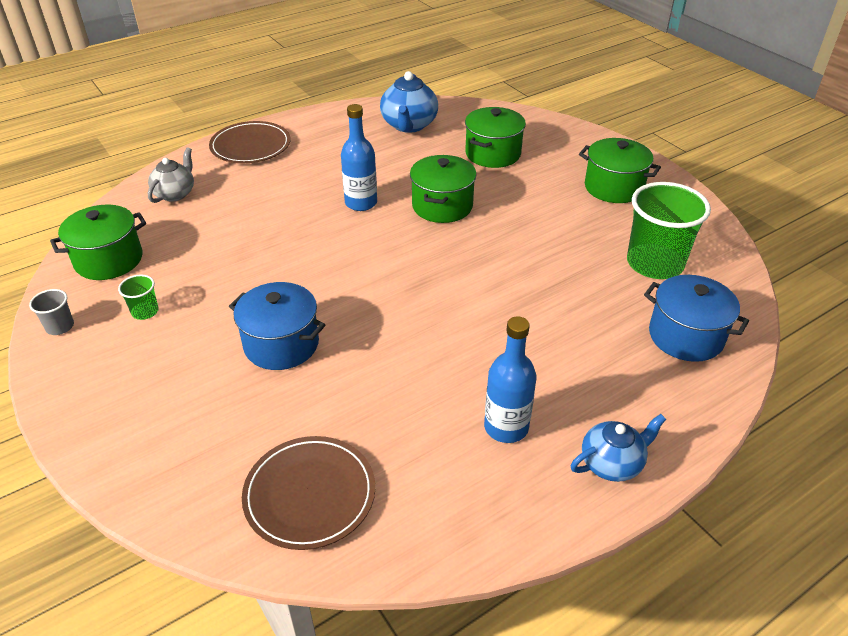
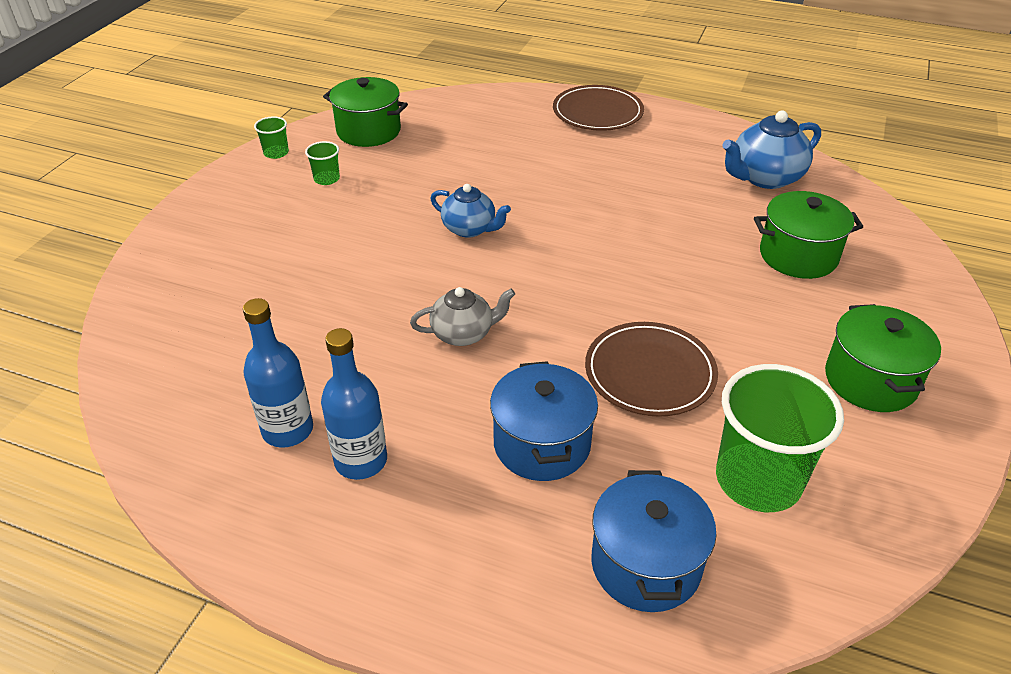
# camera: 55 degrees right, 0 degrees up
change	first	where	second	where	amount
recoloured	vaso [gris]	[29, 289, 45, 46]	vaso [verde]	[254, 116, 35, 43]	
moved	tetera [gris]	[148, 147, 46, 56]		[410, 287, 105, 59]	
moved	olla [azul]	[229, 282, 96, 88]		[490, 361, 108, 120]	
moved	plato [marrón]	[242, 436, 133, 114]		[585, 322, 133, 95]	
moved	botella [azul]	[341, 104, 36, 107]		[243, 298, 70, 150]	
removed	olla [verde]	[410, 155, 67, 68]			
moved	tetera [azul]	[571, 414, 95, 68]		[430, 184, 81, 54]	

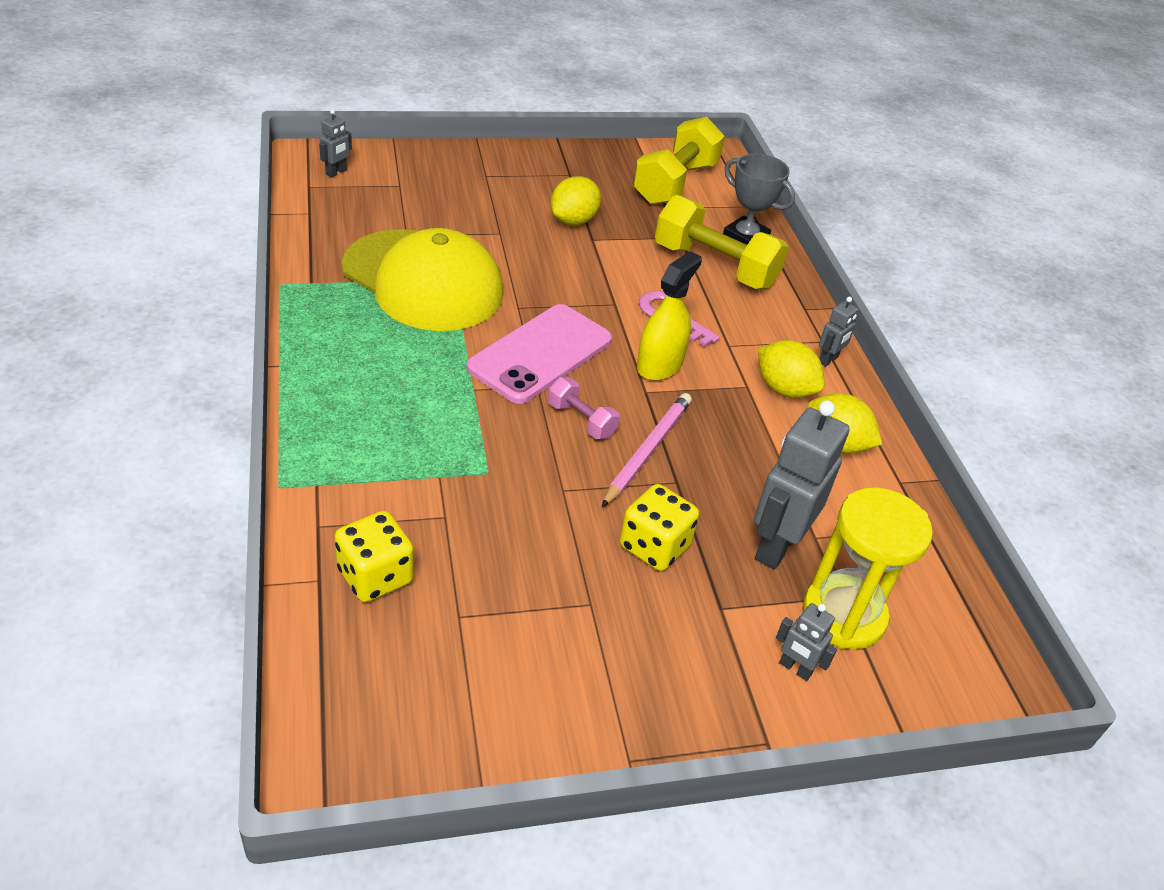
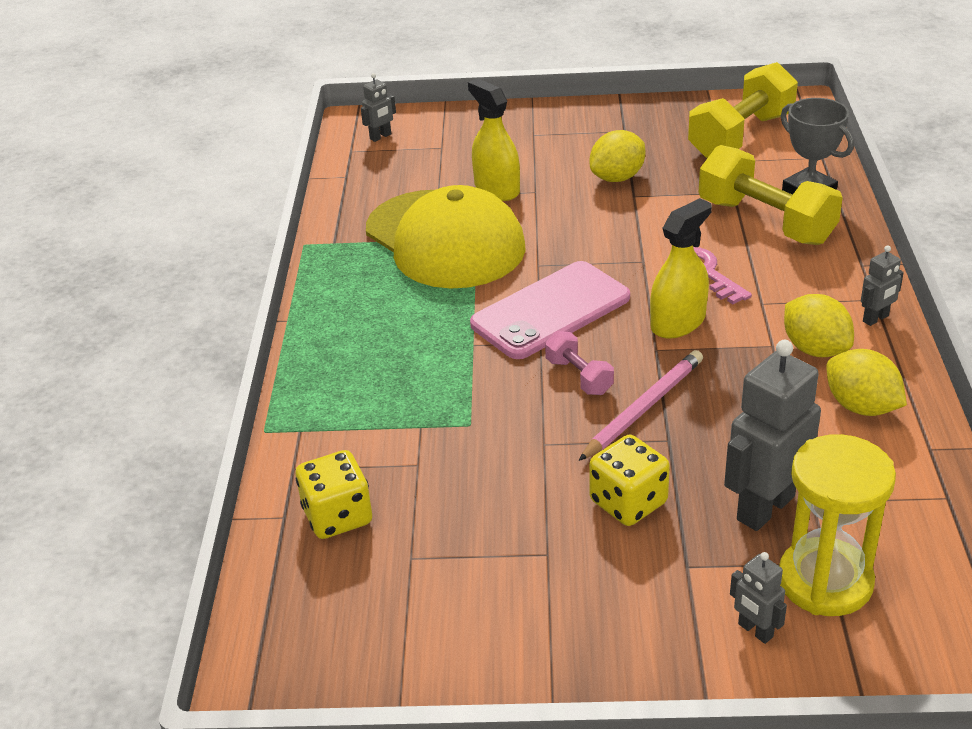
# camera: 20 degrees right, 5 degrees down
change	first	where	second	where	amount
added			pulverizador [amarillo]	[468, 79, 52, 122]	

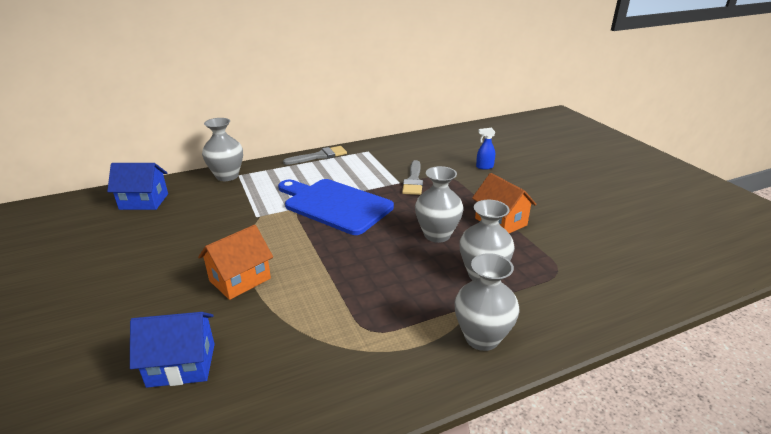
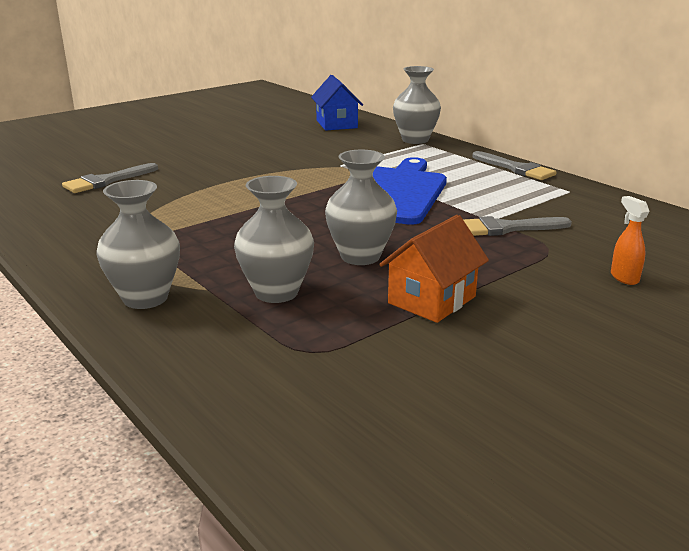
# camera: 75 degrees right, 5 degrees down
change	first	where	second	where	amount
replaced	casa [azul]	[130, 312, 85, 76]	pincel [gris]	[62, 163, 96, 30]	
removed	casa [naranja]	[198, 225, 75, 75]			
recoloured	pulverizador [azul]	[476, 128, 20, 42]	pulverizador [naranja]	[611, 196, 39, 89]	

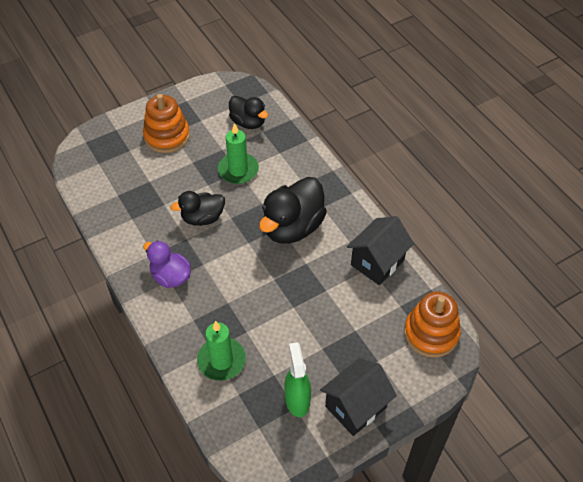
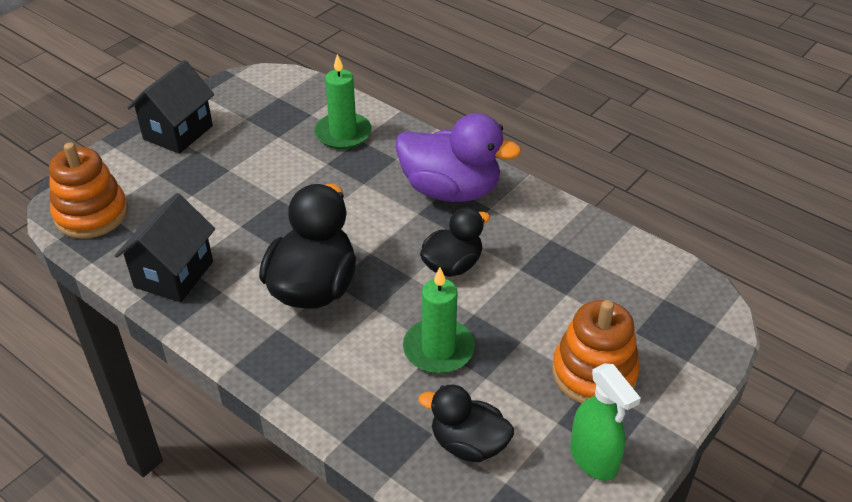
# camera: 160 degrees right, 10 degrees down
change	first	where	second	where	amount
resized	pato [morado]	[143, 241, 48, 47]		[395, 113, 126, 89]	x1.63
moved	pulverizador [verde]	[284, 342, 27, 75]		[570, 363, 71, 118]	

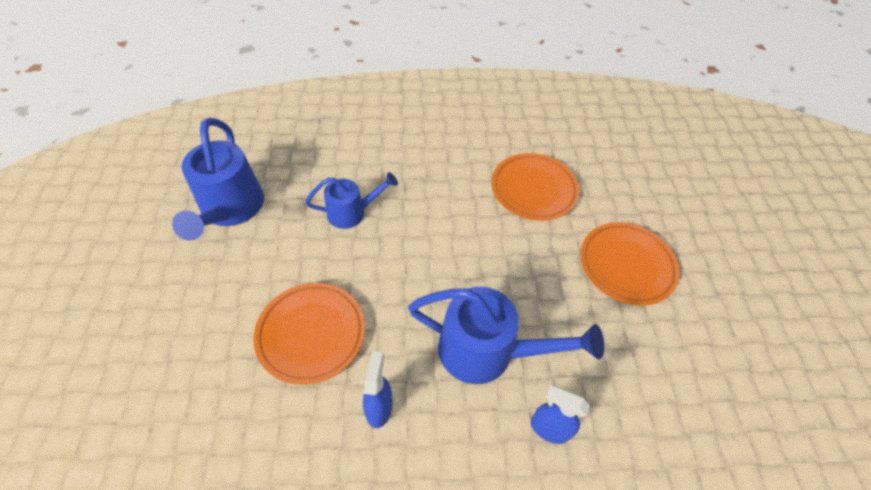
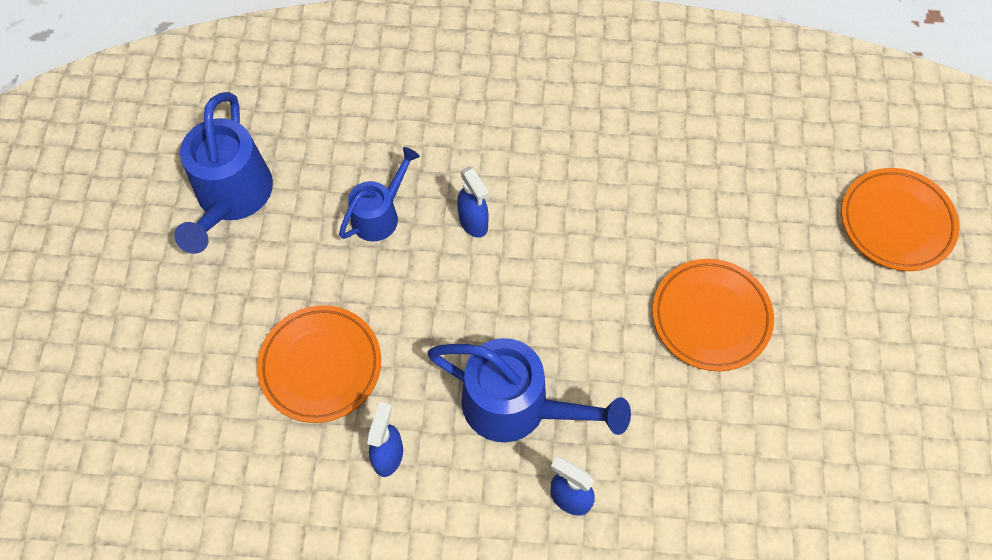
# camera: 10 degrees right, 10 degrees up
change	first	where	second	where	amount
turned	regadera [azul]	[305, 172, 93, 57]		[339, 147, 81, 95]	45 degrees counterclockwise
moved	plato [naranja]	[491, 153, 88, 68]		[841, 168, 118, 103]	
added			pulverizador [azul]	[457, 166, 32, 72]	

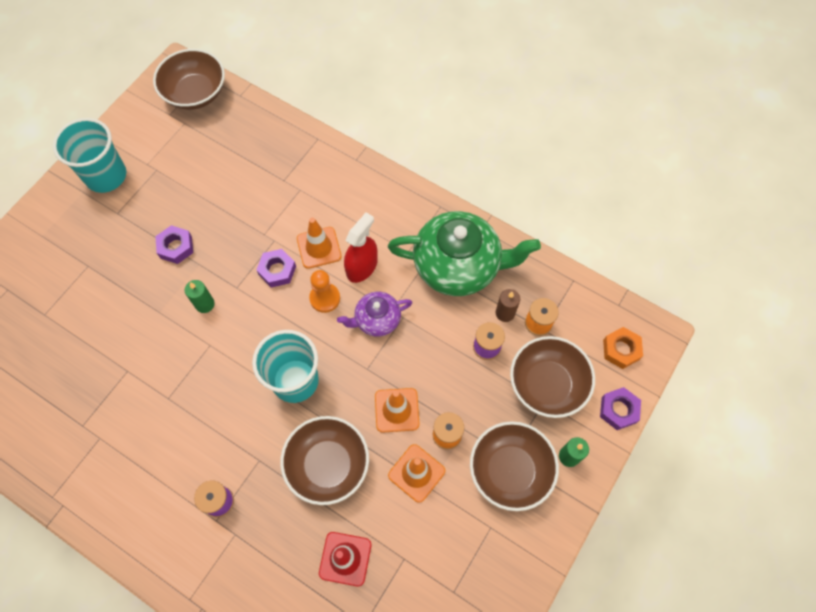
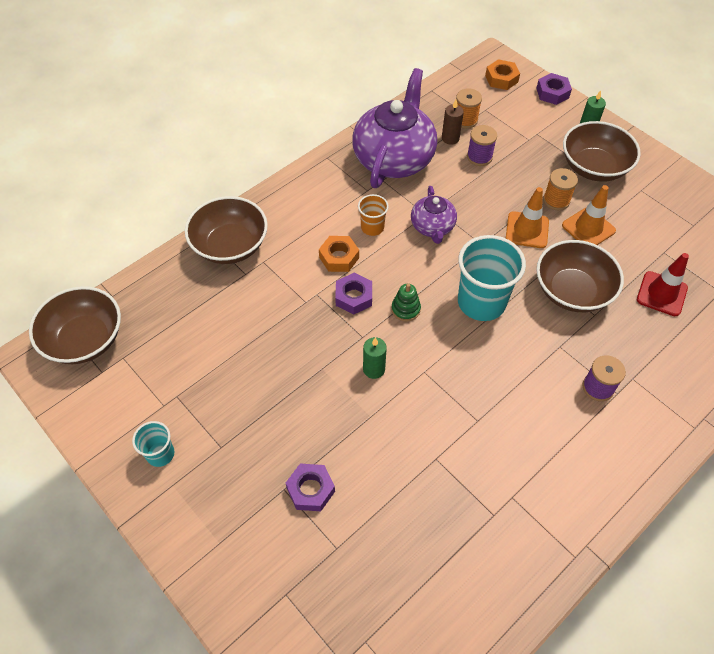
# camera: 75 degrees left, 10 degrees down
change	first	where	second	where	amount
resized	vaso [turquesa]	[53, 118, 73, 75]		[132, 421, 42, 46]	x0.51
moved	tuerca [morado]	[155, 225, 38, 39]		[286, 464, 49, 47]	
replaced	cono de tráfico [naranja]	[297, 218, 45, 51]	tuerca [naranja]	[319, 236, 40, 36]	
removed	peón [naranja]	[309, 270, 31, 43]			
replaced	pulverizador [rojo]	[344, 212, 34, 71]	vaso [naranja]	[358, 194, 31, 42]	
recoloured	tetera [verde]	[388, 211, 153, 85]	tetera [morado]	[352, 68, 85, 120]	
moved	cuenco [marrón]	[510, 336, 85, 82]		[185, 196, 83, 68]	
added			juguete apilable [verde]	[391, 284, 30, 37]	

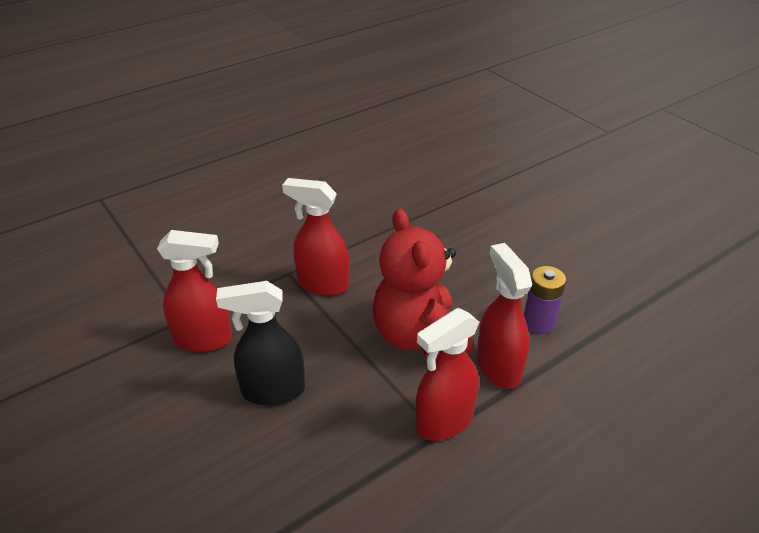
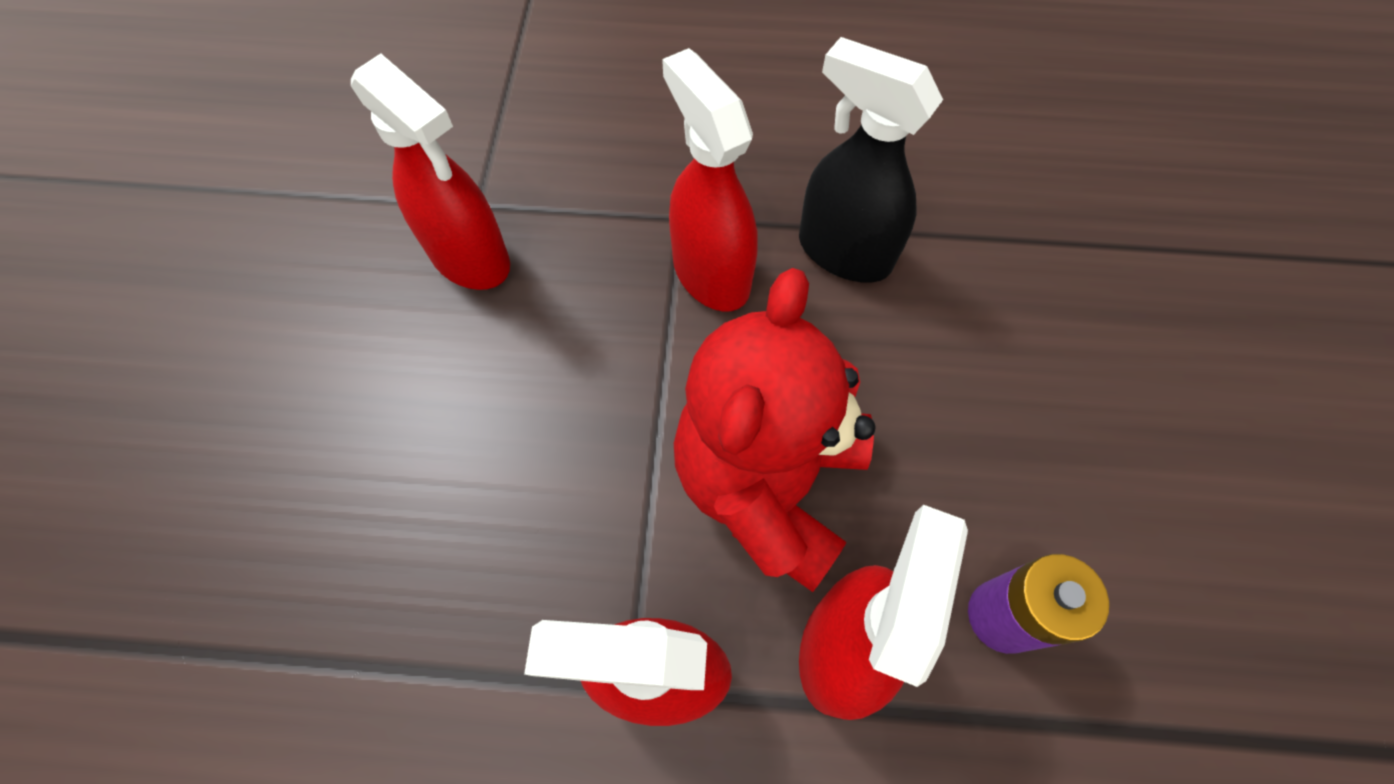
# camera: 40 degrees right, 25 degrees up
change	first	where	second	where	amount
moved	pulverizador [negro]	[216, 281, 89, 125]		[799, 37, 144, 246]	

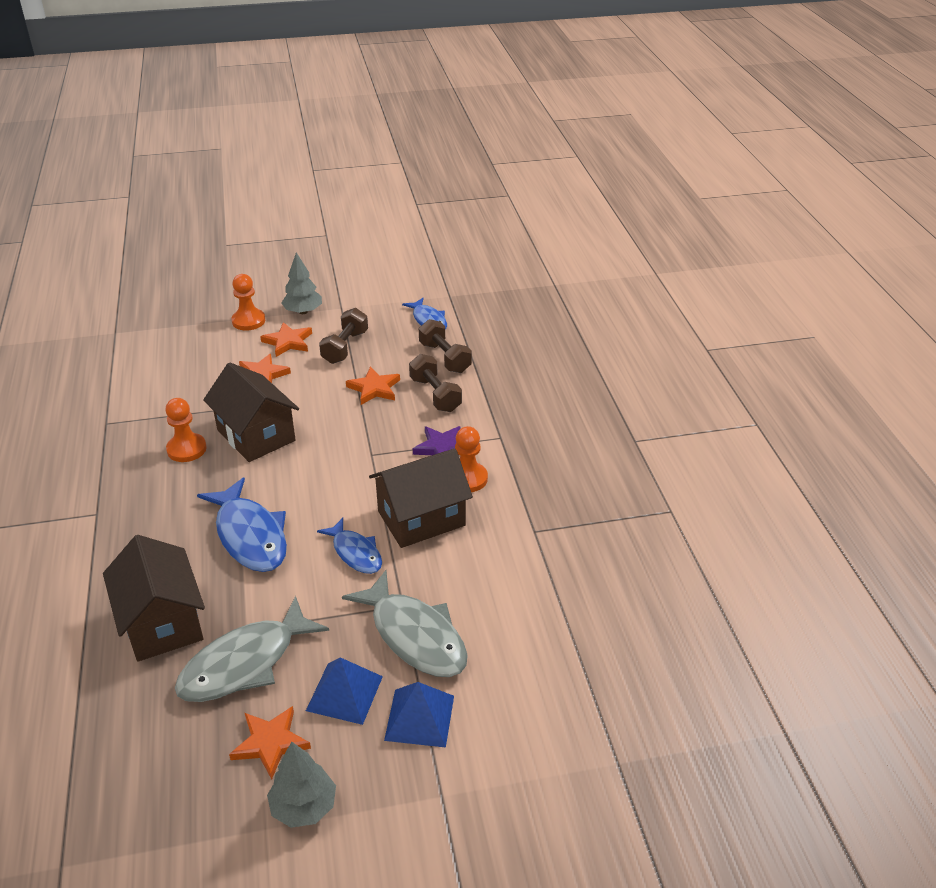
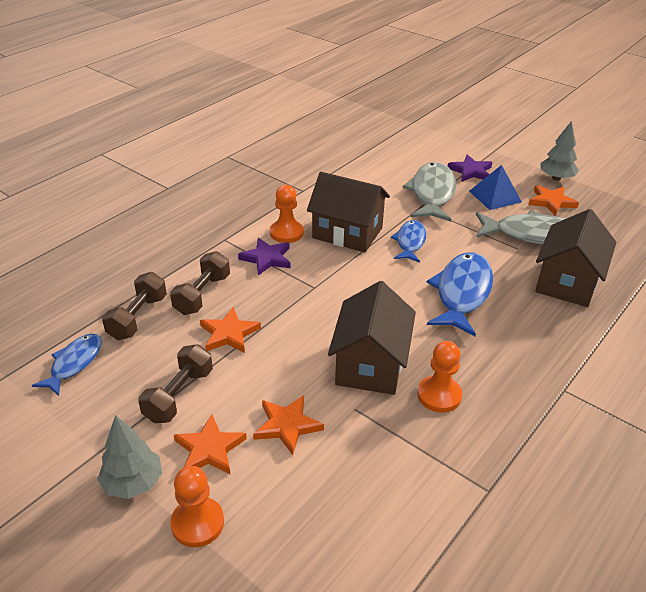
# camera: 130 degrees left, 0 degrees up
change	first	where	second	where	amount
turned	mancuerna [marrón]	[319, 308, 49, 56]		[138, 344, 75, 79]	45 degrees counterclockwise
replaced	pirámide [azul]	[384, 682, 70, 66]	estrella [morado]	[448, 155, 44, 27]	

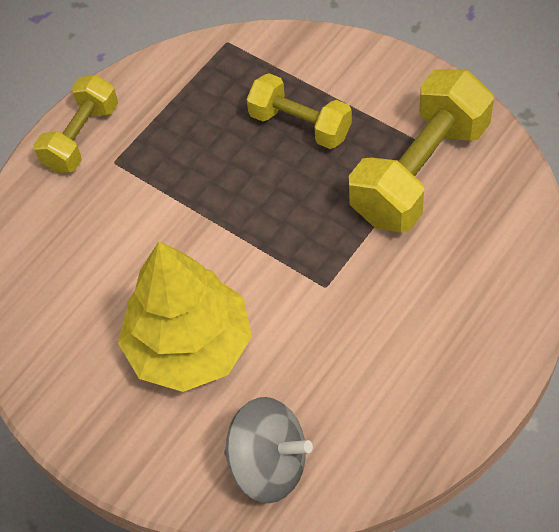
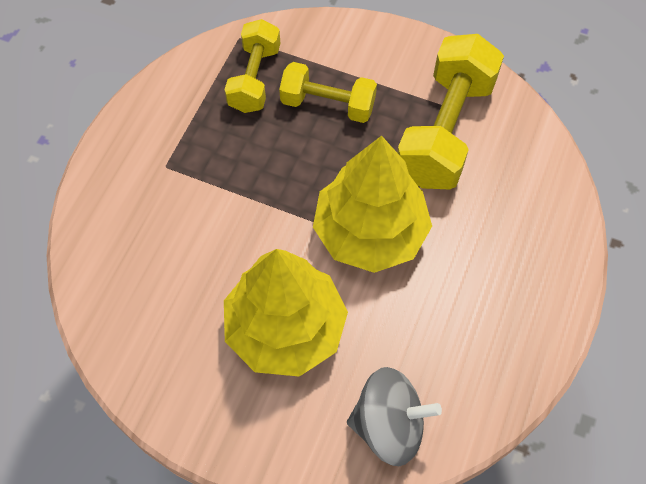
# camera: 20 degrees left, 5 degrees up
change	first	where	second	where	amount
moved	mancuerna [amarillo]	[34, 75, 84, 98]		[225, 19, 55, 94]	
added			árbol [amarillo]	[313, 135, 119, 138]	

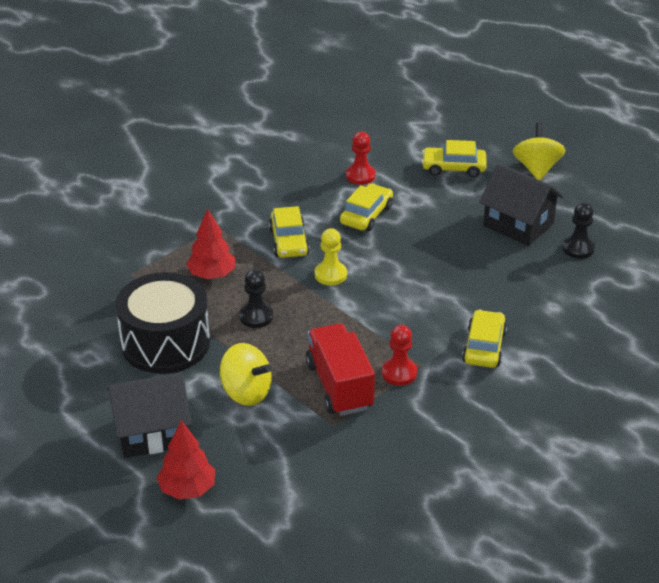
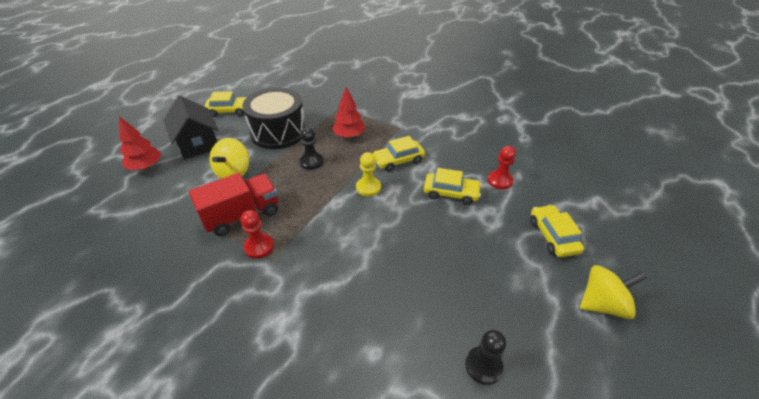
# camera: 75 degrees right, 5 degrees up
change	first	where	second	where	amount
moved	coche [amarillo]	[462, 310, 45, 58]		[204, 91, 43, 26]	
removed	casa [negro]	[479, 163, 85, 83]			

